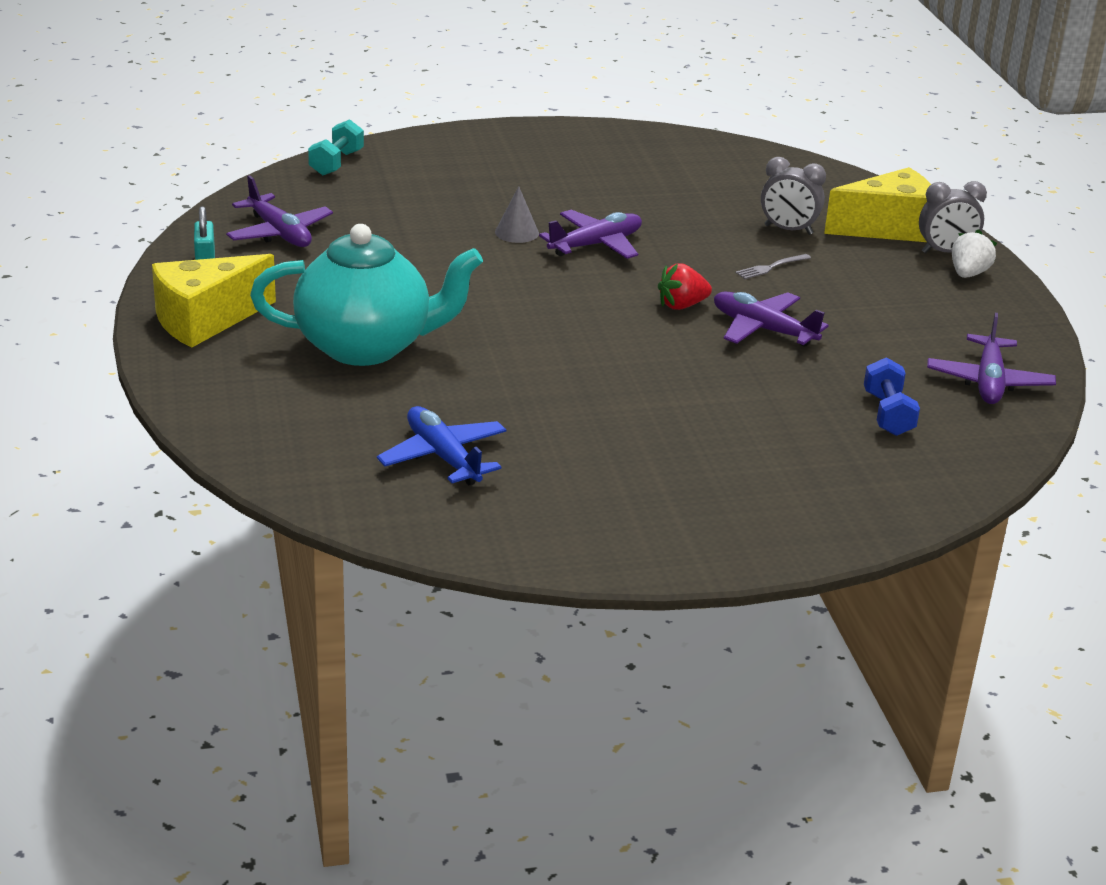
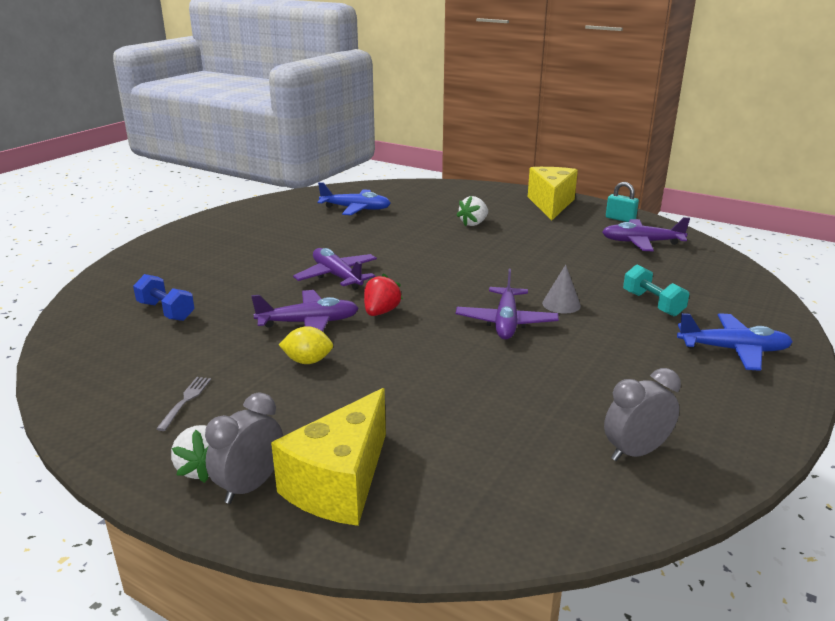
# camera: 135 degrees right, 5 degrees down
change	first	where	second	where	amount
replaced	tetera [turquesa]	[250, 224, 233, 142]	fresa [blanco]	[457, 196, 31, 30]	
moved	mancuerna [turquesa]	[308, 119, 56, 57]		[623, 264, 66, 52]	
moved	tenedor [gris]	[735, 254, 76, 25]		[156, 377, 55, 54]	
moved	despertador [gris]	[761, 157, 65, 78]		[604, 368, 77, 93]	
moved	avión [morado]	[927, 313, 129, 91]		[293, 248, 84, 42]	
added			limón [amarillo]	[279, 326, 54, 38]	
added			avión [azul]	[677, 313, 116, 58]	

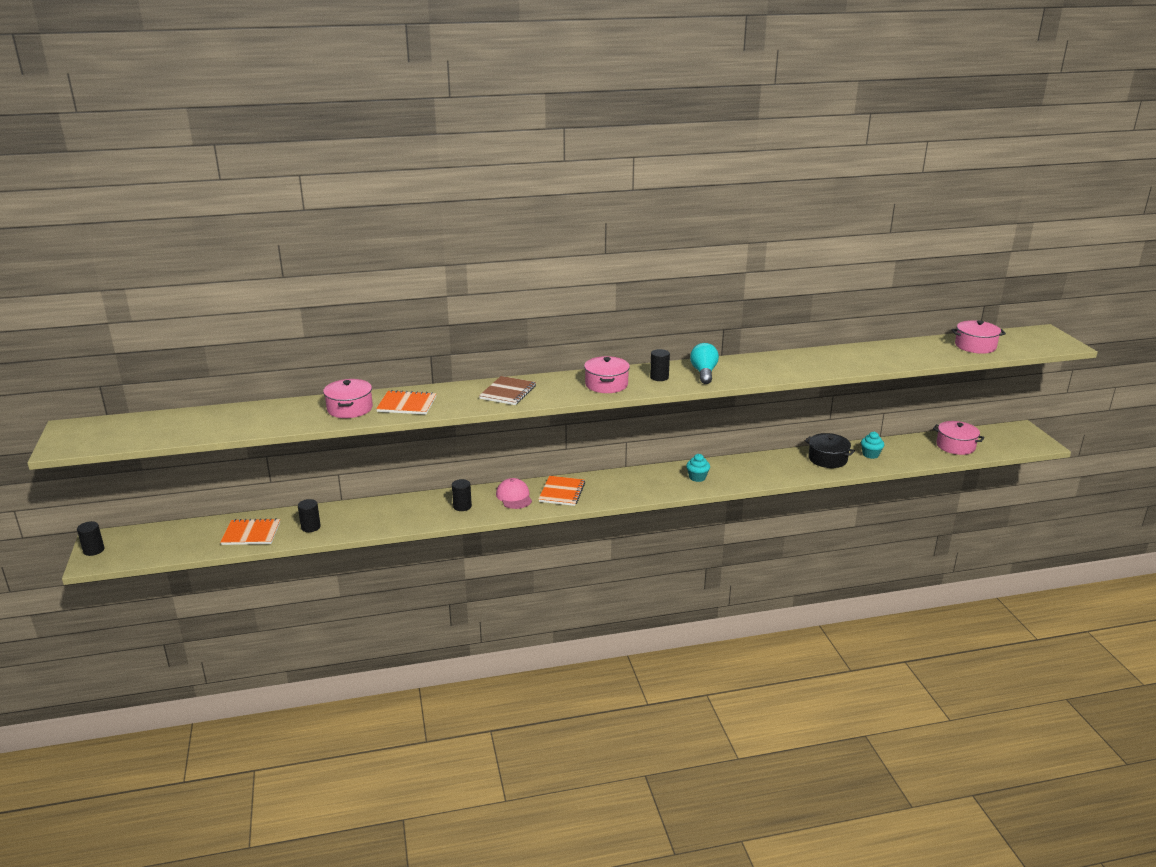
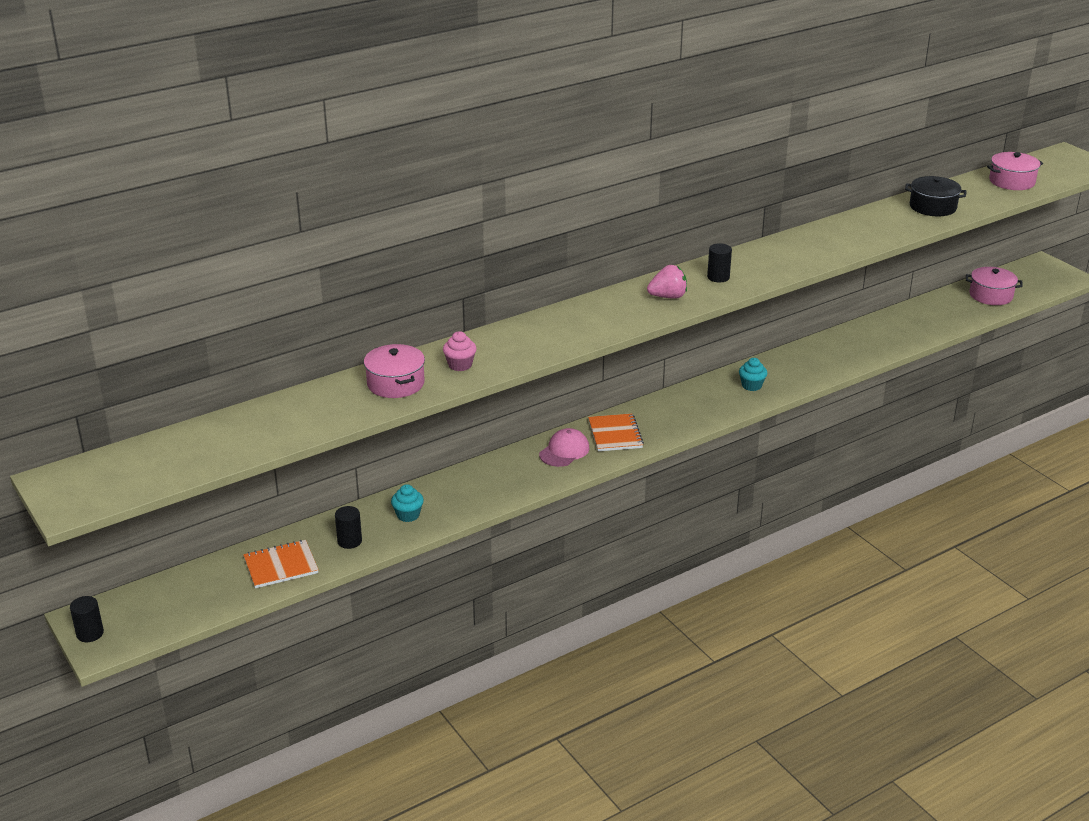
# camera: 20 degrees left, 5 degrees up
change	first	where	second	where	amount
replaced	cuaderno [naranja]	[376, 390, 60, 24]	magdalena [rosa]	[443, 331, 34, 40]	
removed	cilindro [negro]	[452, 479, 20, 32]			
removed	cuaderno [marrón]	[479, 376, 57, 29]			
turned	gorra [rosa]	[496, 478, 36, 31]		[539, 428, 50, 39]	75 degrees clockwise
replaced	olla [rosa]	[584, 356, 46, 37]	fresa [rosa]	[647, 265, 40, 34]	
removed	bombilla [turquesa]	[690, 343, 29, 41]			
moved	olla [negro]	[805, 433, 50, 35]		[905, 176, 62, 40]	
moved	magdalena [turquesa]	[861, 432, 23, 27]		[391, 484, 33, 38]	

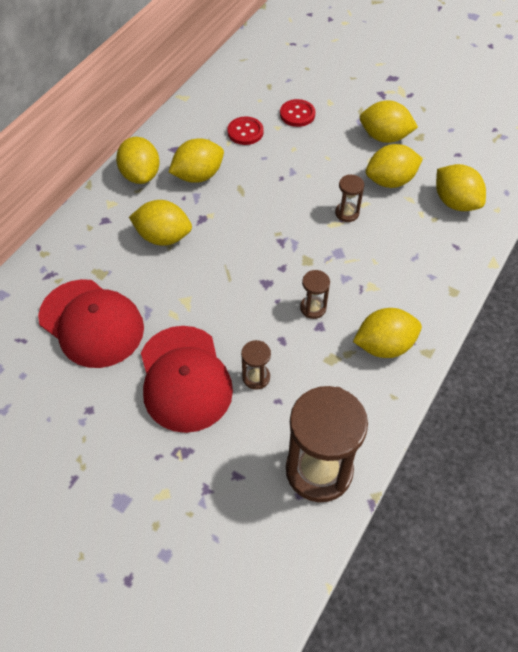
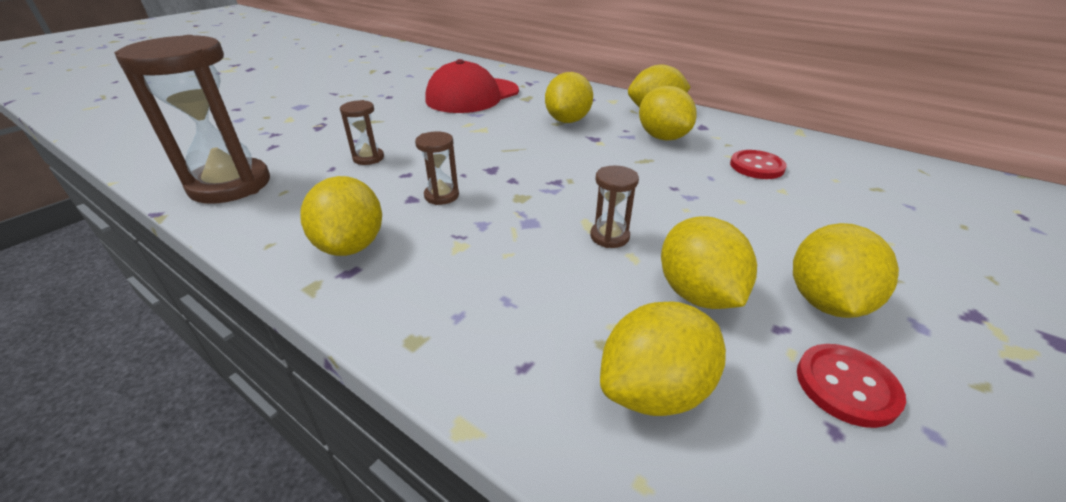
# camera: 95 degrees right, 20 degrees down
change	first	where	second	where	amount
removed	gorra [rojo]	[141, 326, 92, 107]			
moved	botón [rojo]	[280, 99, 35, 28]		[797, 344, 109, 84]	

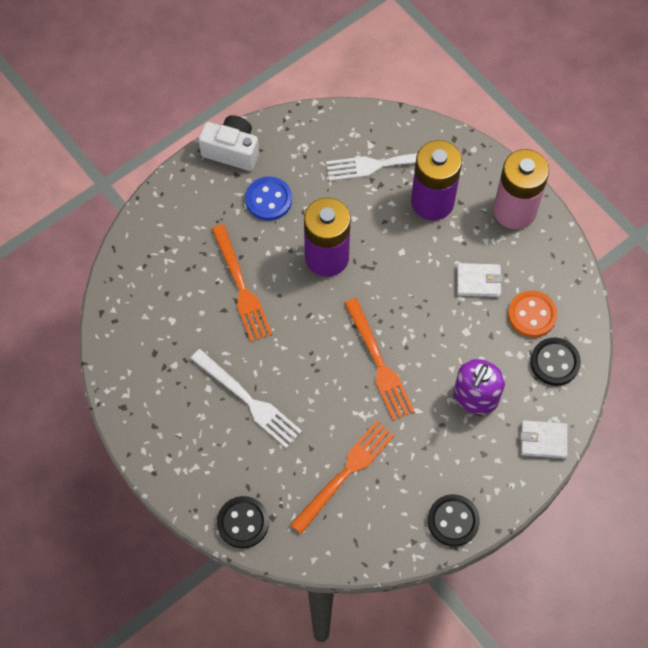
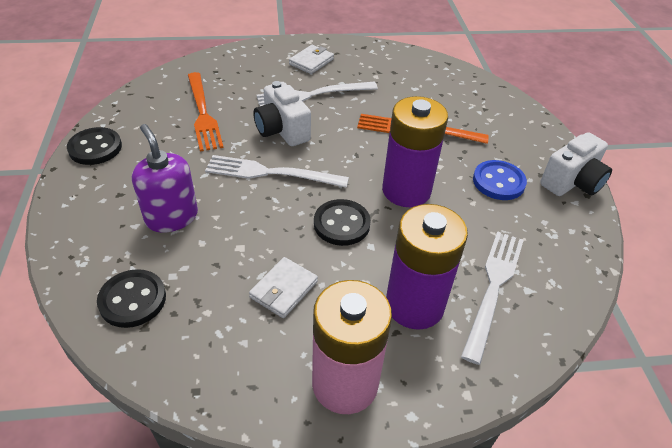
# camera: 120 degrees right, 20 degrees down
change	first	where	second	where	amount
moved	botón [negro]	[217, 496, 52, 52]		[314, 199, 57, 47]	
recoloured	tenedor [naranja]	[344, 298, 71, 123]	tenedor [blanco]	[205, 155, 144, 33]	
removed	botón [naranja]	[508, 291, 49, 47]			
moved	cartera [blanco]	[521, 420, 47, 39]		[289, 45, 45, 29]	
added			cámara [blanco]	[253, 81, 58, 65]	

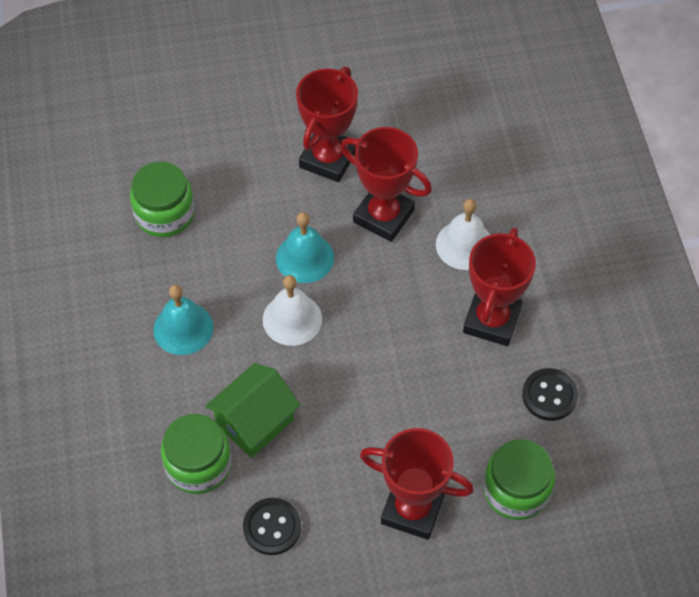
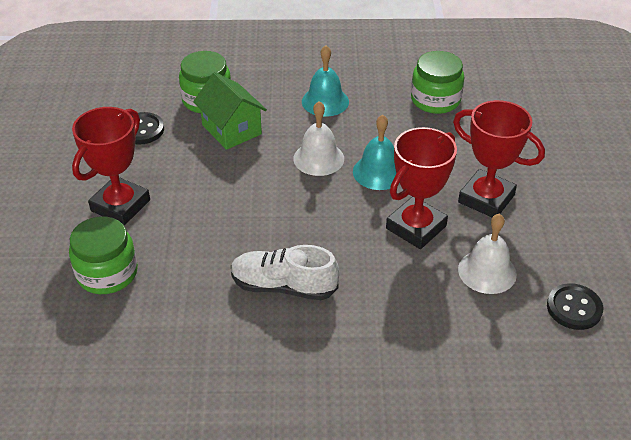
# camera: 100 degrees right, 15 degrees down
change	first	where	second	where	amount
moved	campana [blanco]	[436, 199, 54, 71]		[458, 213, 59, 81]	
replaced	trofeo [rojo]	[463, 227, 73, 119]	zapato [blanco]	[231, 245, 108, 55]	
moved	botón [negro]	[522, 368, 56, 53]		[547, 283, 56, 47]	

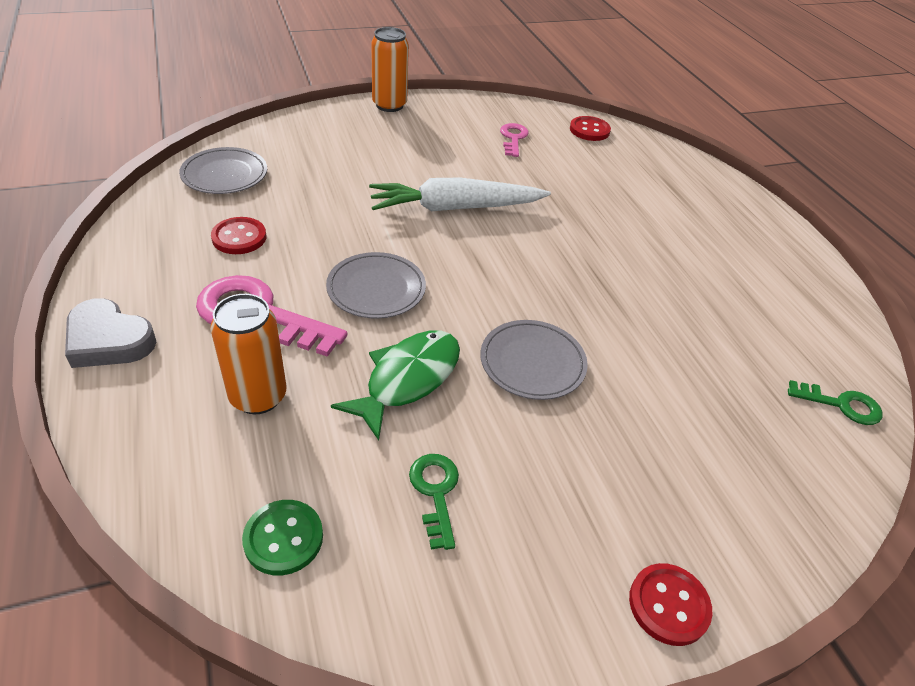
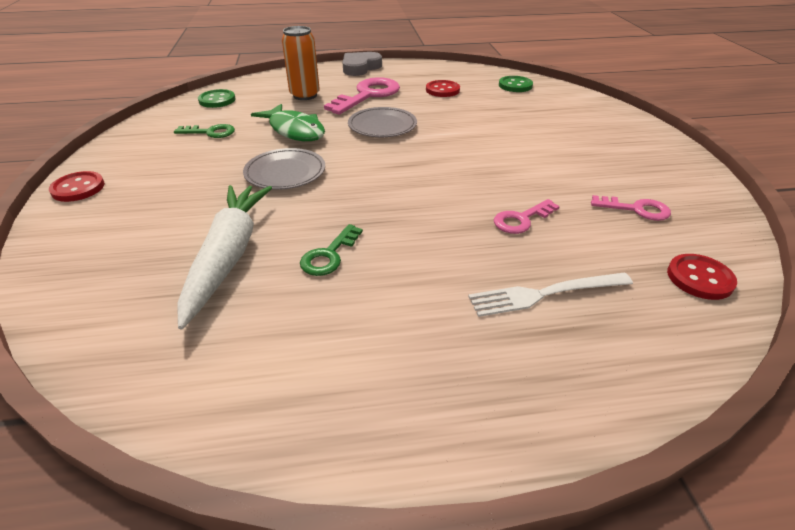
# camera: 105 degrees right, 5 degrees down
change	first	where	second	where	amount
replaced	plato [gris]	[179, 147, 88, 47]	botón [verde]	[499, 76, 34, 16]	
moved	zanahoria [blanco]	[369, 178, 182, 33]		[177, 185, 95, 144]	
removed	lata [naranja]	[371, 27, 38, 85]			
moved	llave [verde]	[788, 380, 94, 45]		[300, 224, 63, 52]	
added			tenedor [blanco]	[468, 272, 165, 45]	
added			llave [rosa]	[494, 199, 66, 35]	

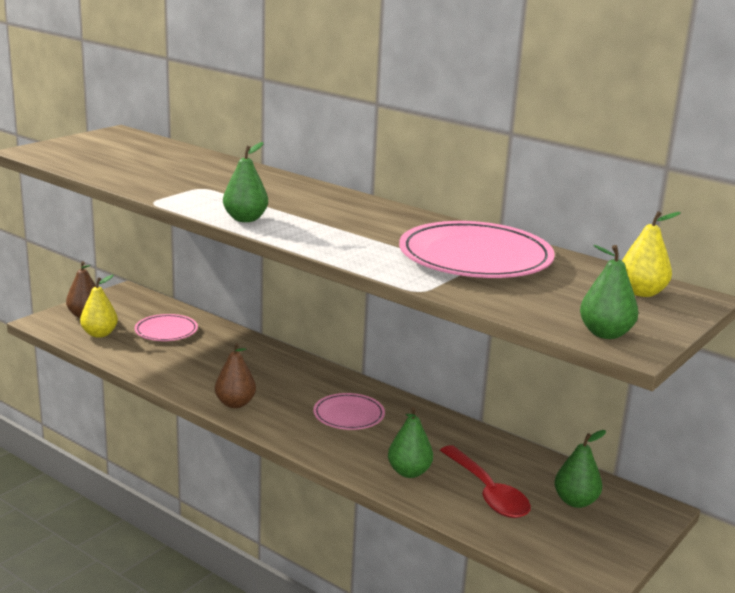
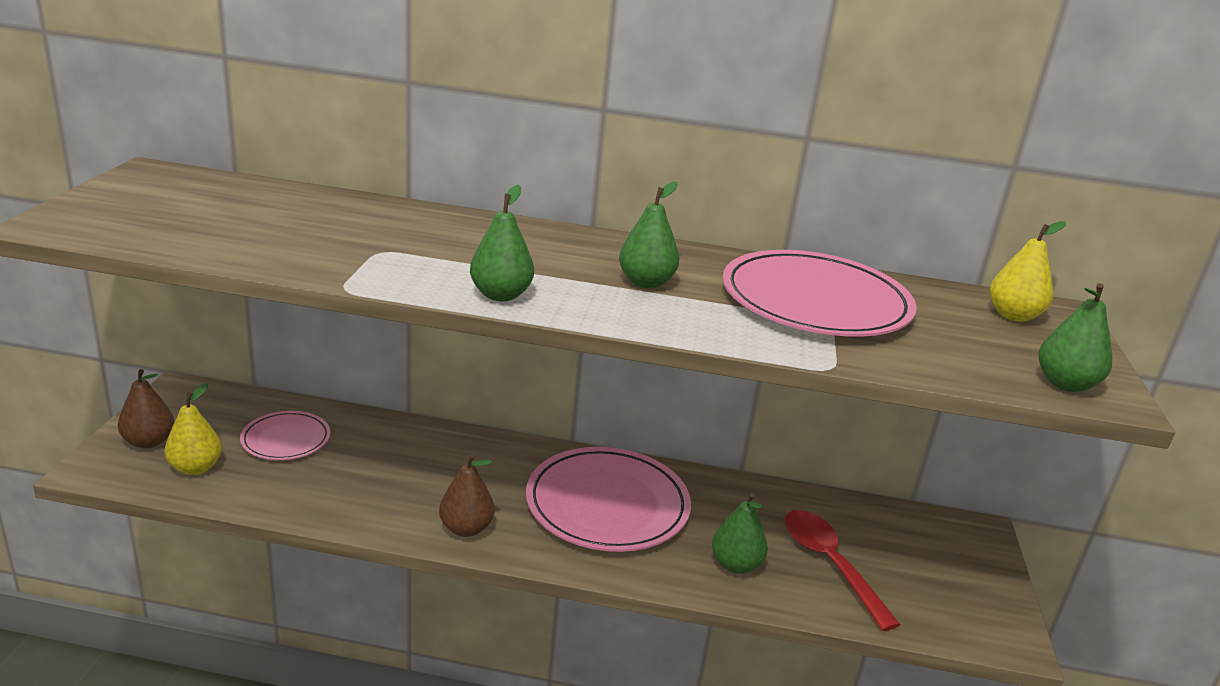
# camera: 30 degrees left, 5 degrees up
change	first	where	second	where	amount
resized	plato [rosa]	[313, 393, 72, 37]		[526, 447, 165, 105]	x1.84
turned	cuchara [rojo]	[440, 445, 91, 73]		[785, 510, 116, 121]	150 degrees counterclockwise
moved	pera [verde]	[555, 430, 51, 78]		[619, 181, 60, 107]	

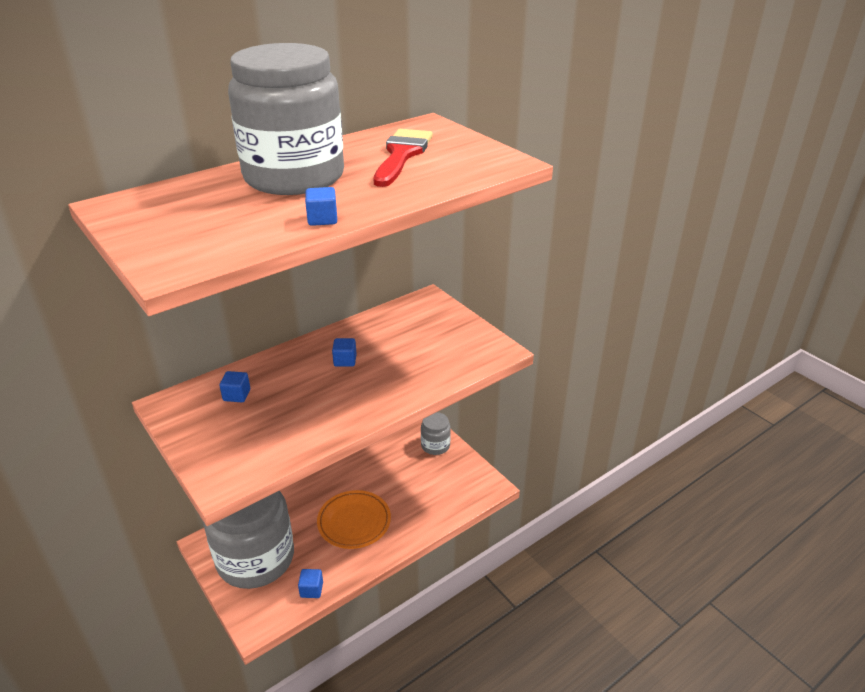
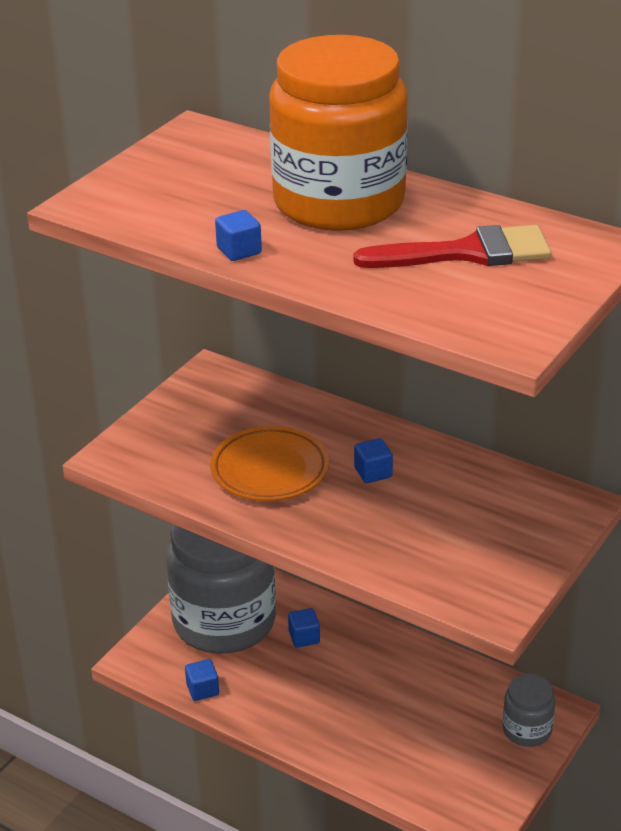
# camera: 70 degrees right, 0 degrees up
change	first	where	second	where	amount
moved	cubo [azul]	[219, 371, 31, 31]		[288, 608, 32, 40]	
recoloured	tarro [gris]	[228, 43, 116, 152]	tarro [naranja]	[269, 35, 139, 196]	
moved	plato [naranja]	[317, 490, 74, 59]		[210, 426, 119, 75]	

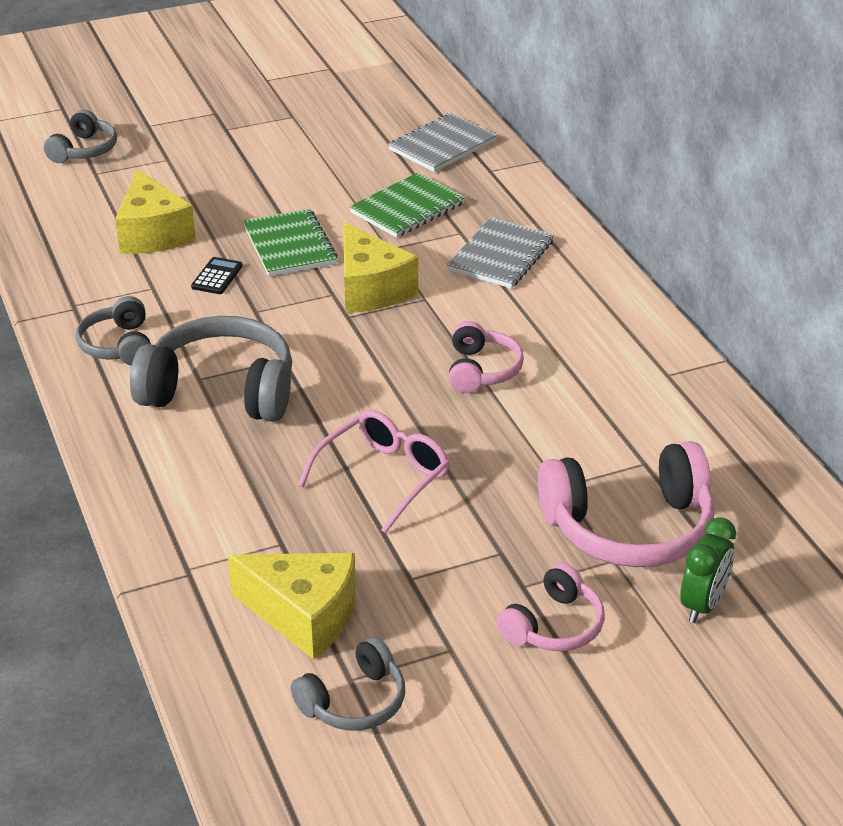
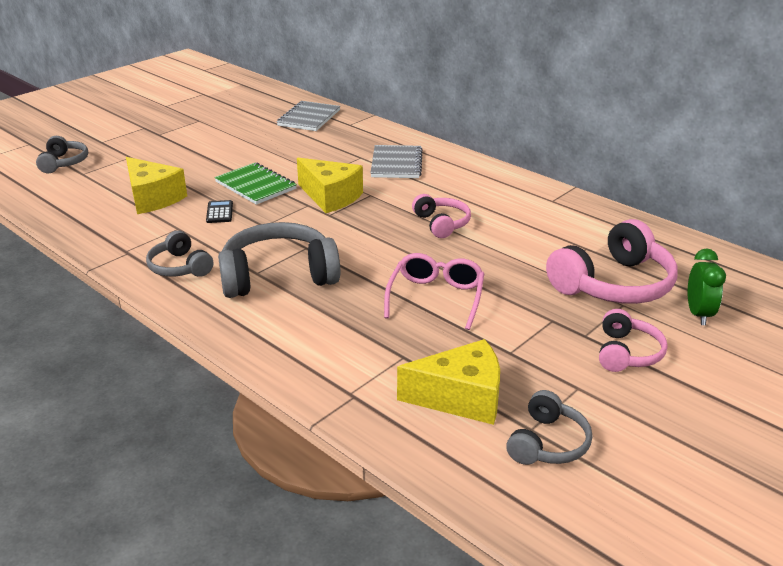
# camera: 25 degrees left, 5 degrees down
change	first	where	second	where	amount
removed	cuaderno [verde]	[349, 173, 116, 65]			

